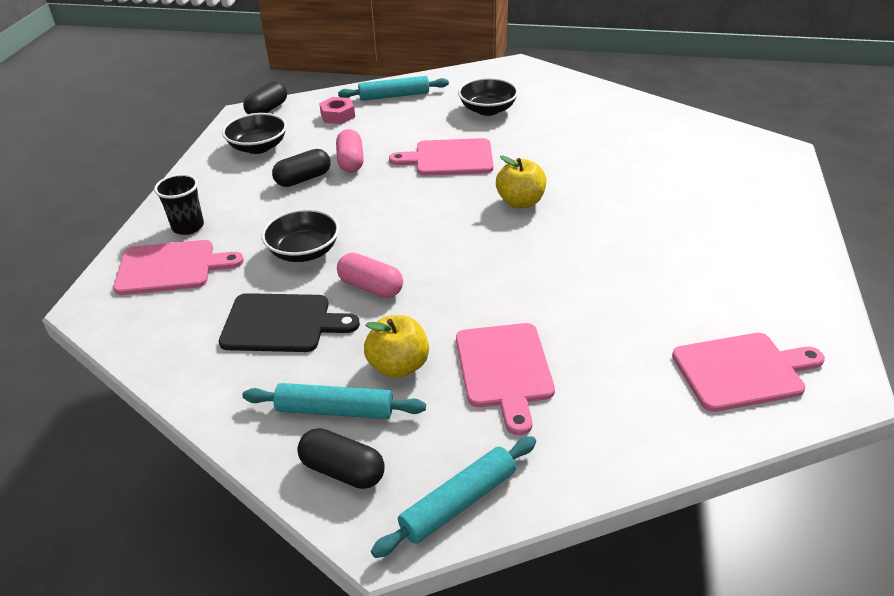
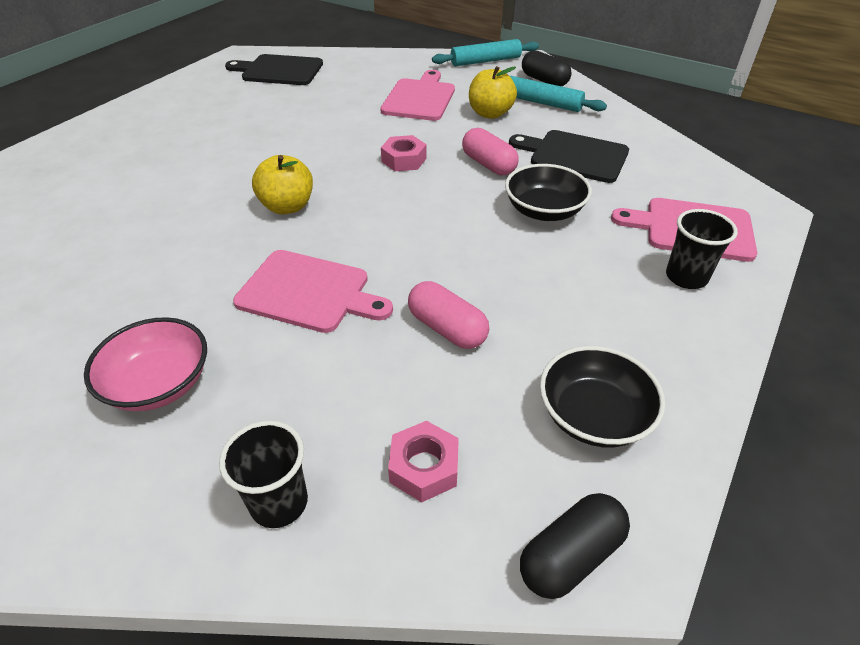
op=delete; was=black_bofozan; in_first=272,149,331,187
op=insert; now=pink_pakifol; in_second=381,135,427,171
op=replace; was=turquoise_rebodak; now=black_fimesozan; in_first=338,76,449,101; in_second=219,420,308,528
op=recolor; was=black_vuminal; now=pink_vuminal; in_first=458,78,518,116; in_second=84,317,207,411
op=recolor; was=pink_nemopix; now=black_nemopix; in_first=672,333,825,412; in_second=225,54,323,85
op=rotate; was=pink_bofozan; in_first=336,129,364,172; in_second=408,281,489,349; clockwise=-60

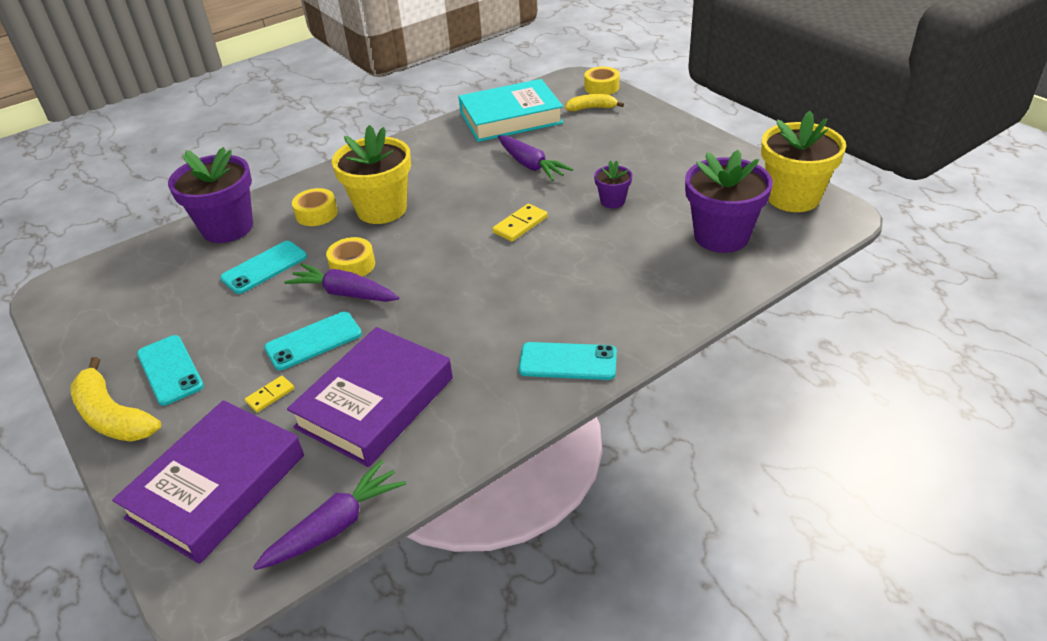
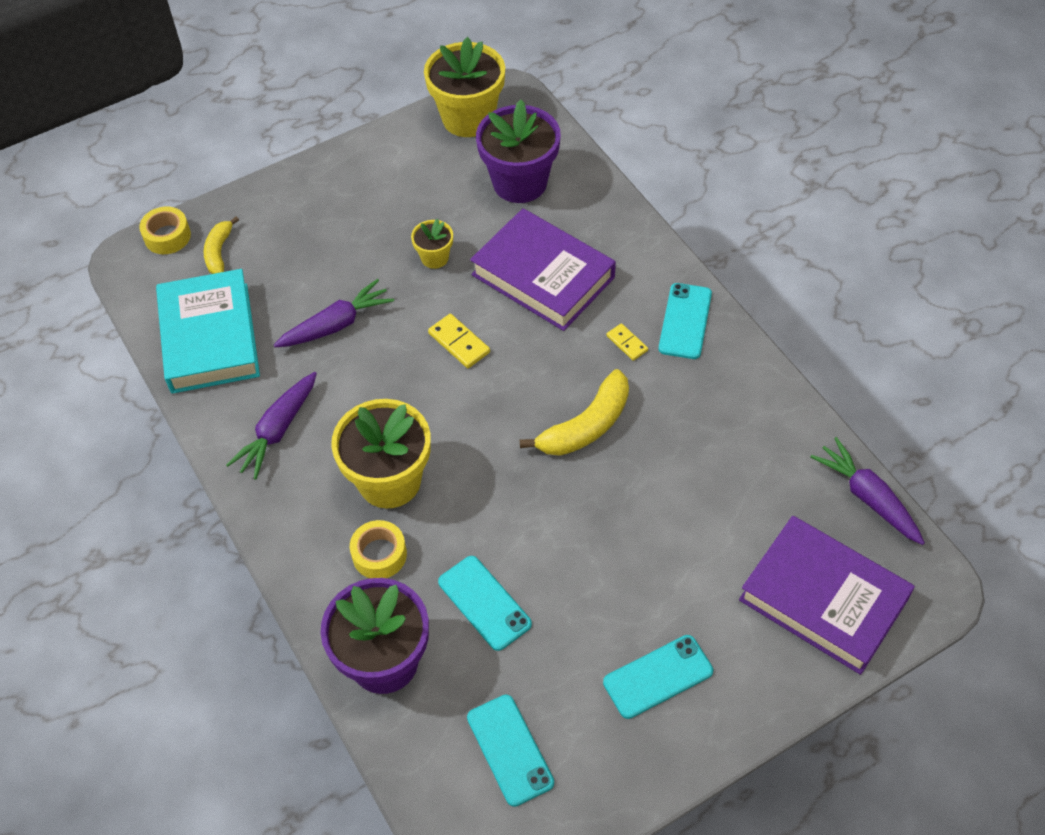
op=delete; was=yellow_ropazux; in_first=326,237,375,277
op=move; was=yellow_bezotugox; in_first=70,357,161,442; in_second=520,369,629,456
op=move; was=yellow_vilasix; in_first=245,376,294,412; in_second=606,323,648,361
op=move; was=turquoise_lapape; in_first=264,312,362,370; in_second=467,695,554,807
op=move; was=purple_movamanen; in_first=284,263,399,302; in_second=226,372,317,479
op=move; was=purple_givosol; in_first=287,327,453,467; in_second=470,208,616,331
op=recolor; was=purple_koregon; now=yellow_koregon; in_first=594,160,632,208; in_second=411,219,453,269

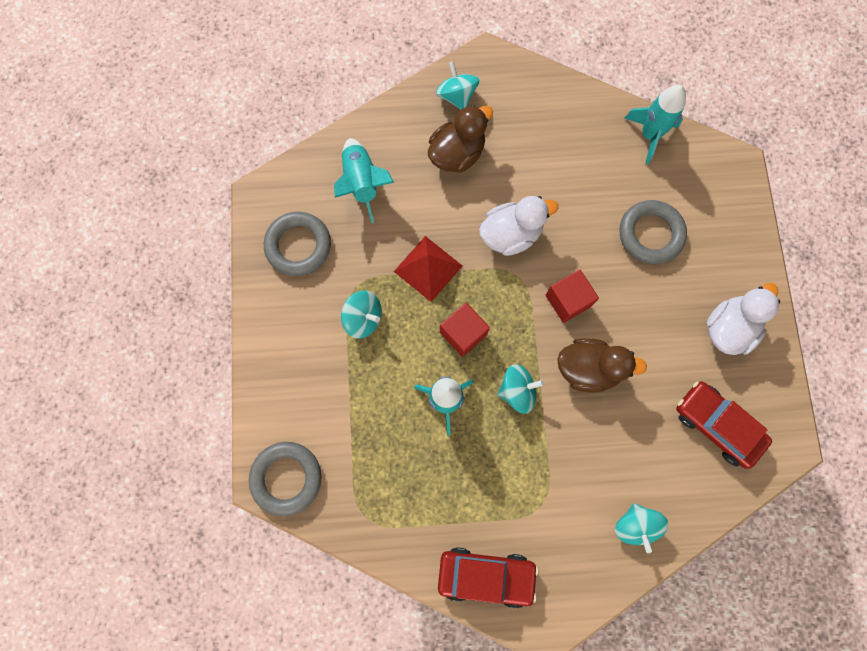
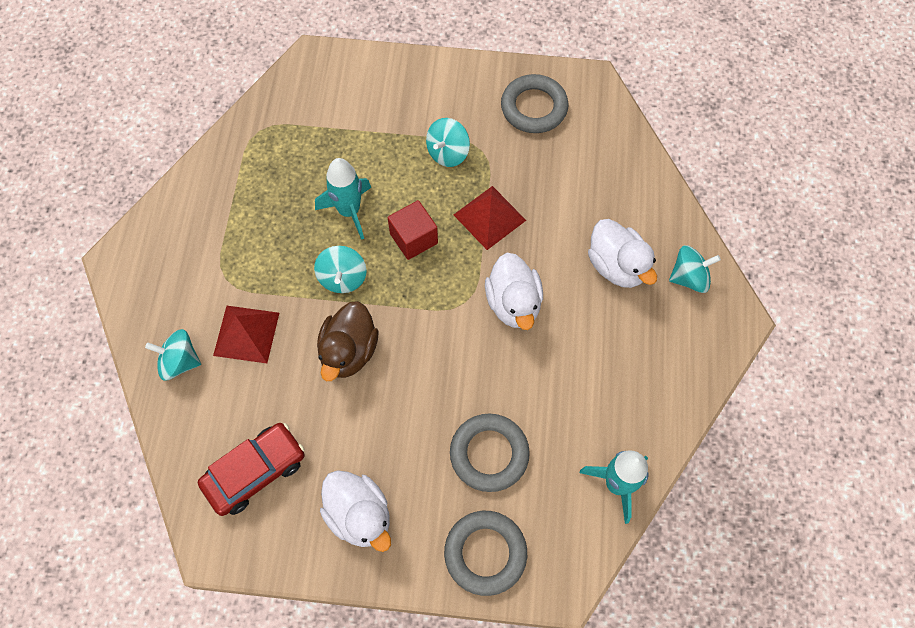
op=delete; was=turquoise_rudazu; in_first=334,138,394,223
op=delete; was=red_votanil; in_first=438,547,538,608
op=delete; was=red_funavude; in_first=546,270,599,323
op=insert; now=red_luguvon; in_second=213,306,279,363
op=move; was=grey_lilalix; in_first=249,442,322,516; in_second=444,511,527,596
op=recolor; was=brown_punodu; now=white_punodu; in_first=428,105,493,173; in_second=588,219,657,288

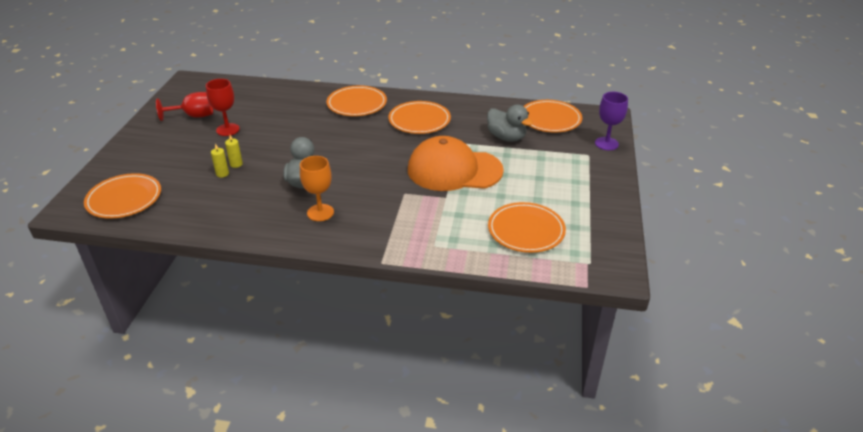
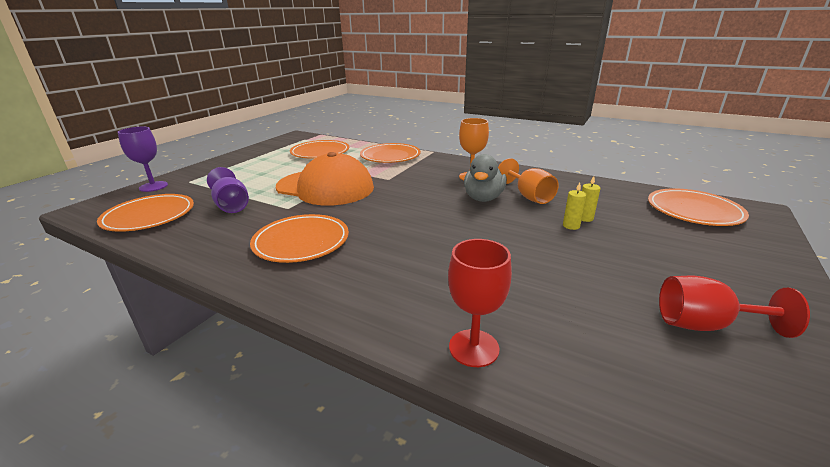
op=insert; now=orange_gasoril; in_second=498,158,559,204
op=move; was=red_gasoril; in_first=206,79,240,136; in_second=448,239,512,367
op=move; was=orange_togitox; in_first=326,85,387,116; in_second=360,143,421,163
op=replace; was=grey_punodu; now=purple_gasoril; in_first=487,105,533,142; in_second=207,167,249,213

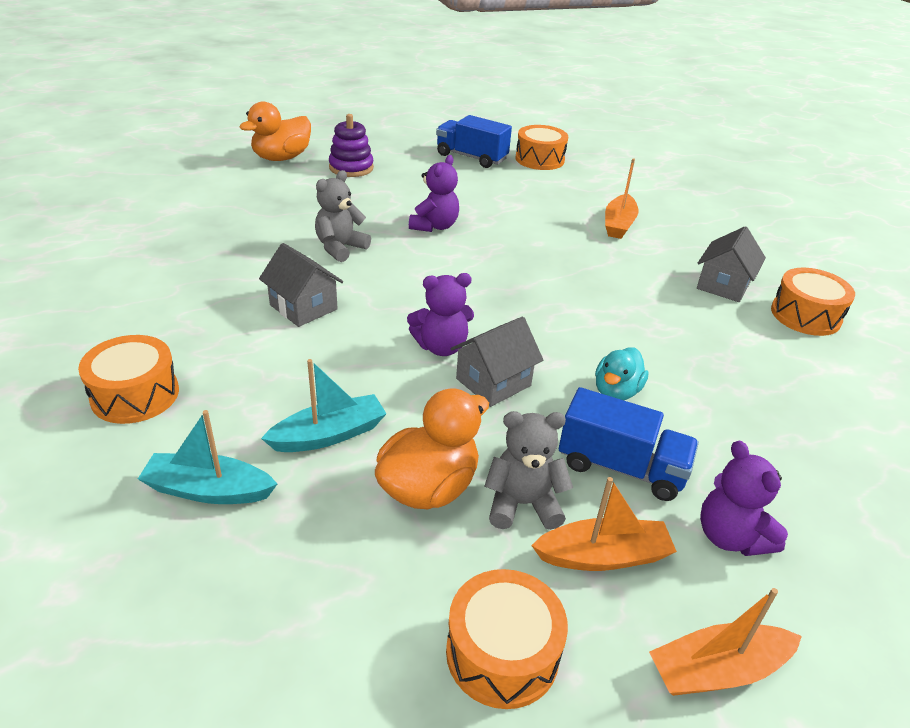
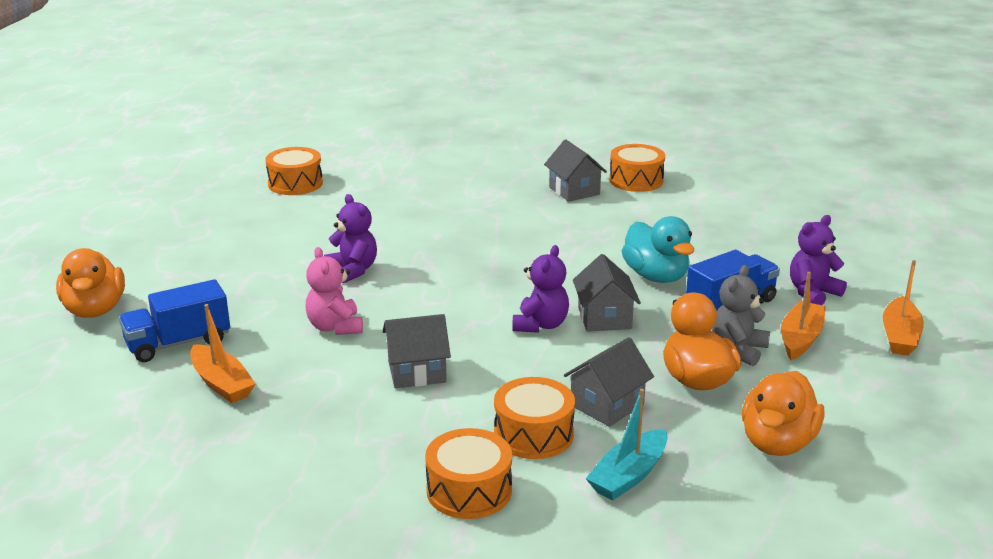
op=delete; was=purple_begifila; in_first=329,114,374,177
op=insert; now=orange_punodu; in_second=742,371,824,456
op=move; was=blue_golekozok; in_first=436,115,512,168; in_second=119,279,230,362
op=move; was=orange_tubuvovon; in_first=446,569,568,709; in_second=494,377,575,459
op=move; was=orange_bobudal; in_first=605,158,639,239; in_second=190,304,256,403
op=replace; was=turquoise_bobudal; now=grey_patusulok; in_first=261,359,387,452; in_second=564,337,654,427
op=recolor; was=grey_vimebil; now=pink_vimebil; in_first=315,170,371,262; in_second=306,247,363,335
op=rotate; was=purple_vimebil; in_first=700,440,788,556; in_second=790,215,847,305; clockwise=135
op=resize; was=turquoise_punodu; in_first=595,347,649,400; in_second=622,216,694,283; ratio=1.53

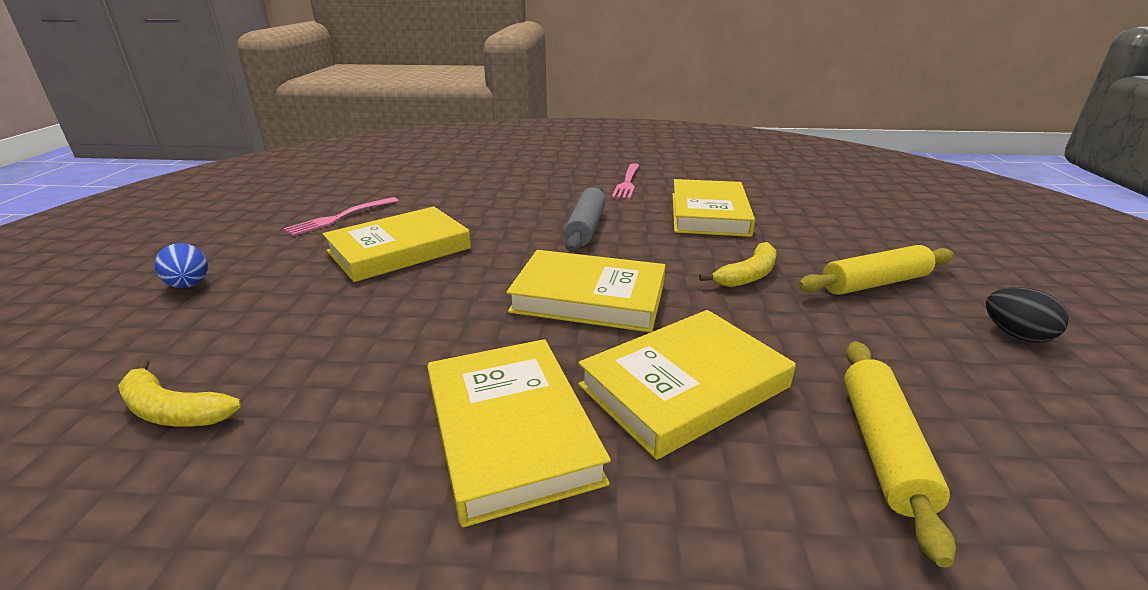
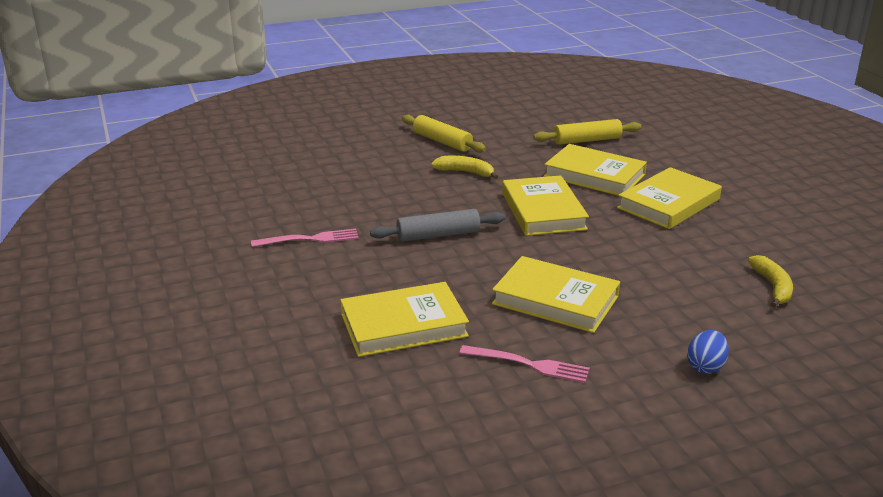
op=delete; was=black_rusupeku; in_first=986,287,1069,342
op=move; was=yellow_givosol; in_first=673,179,755,237; in_second=340,282,469,357

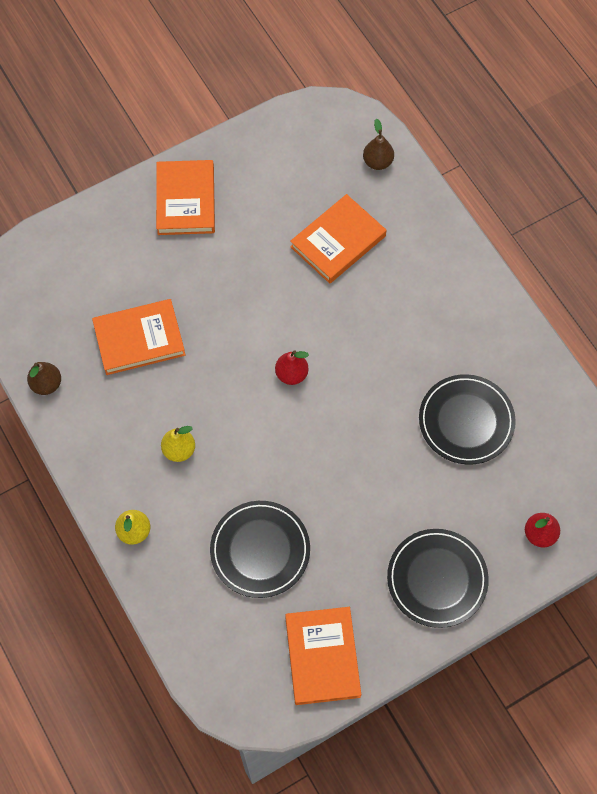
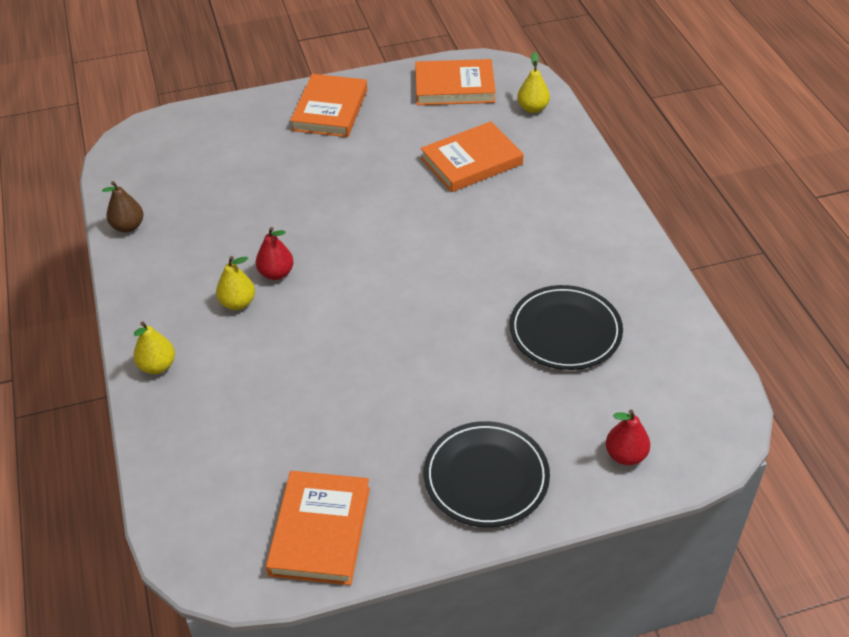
op=delete; was=black_togitox; in_first=210,501,310,598
op=move; was=orange_givosol; in_first=92,299,185,375; in_second=415,59,496,105
op=move; was=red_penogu; in_first=275,350,309,385; in_second=256,227,294,280
op=recolor; was=brown_penogu; now=yellow_penogu; in_first=363,118,394,170; in_second=517,52,550,113

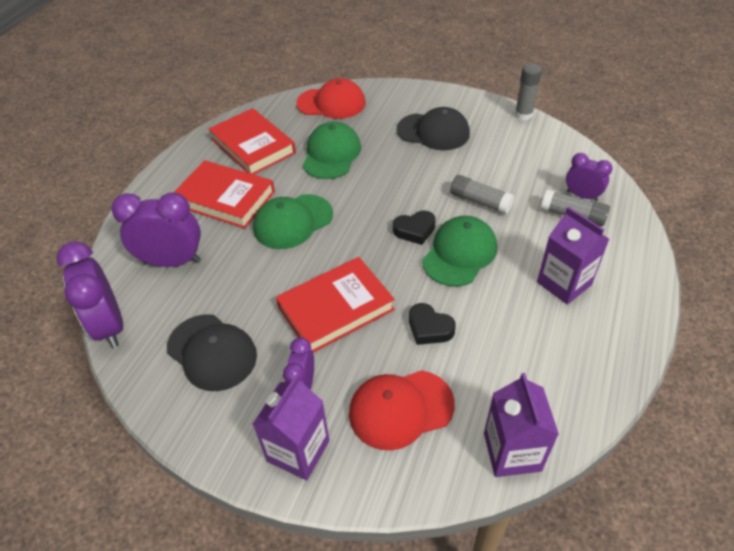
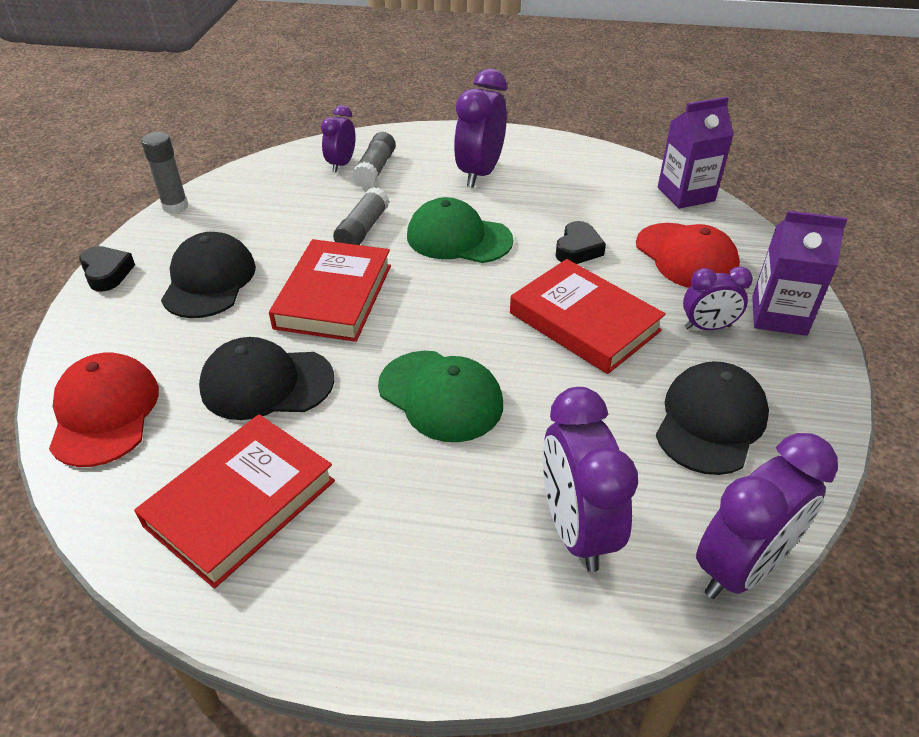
op=move; was=red_givosol; in_first=174,160,275,229; in_second=269,239,391,342
op=move; was=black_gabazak; in_first=393,210,436,245; in_second=79,246,135,292
op=replace; was=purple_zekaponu; now=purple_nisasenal; in_first=537,207,609,305; in_second=454,69,507,188
op=recolor; was=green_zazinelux; now=black_zazinelux; in_first=302,122,361,179; in_second=199,337,334,420

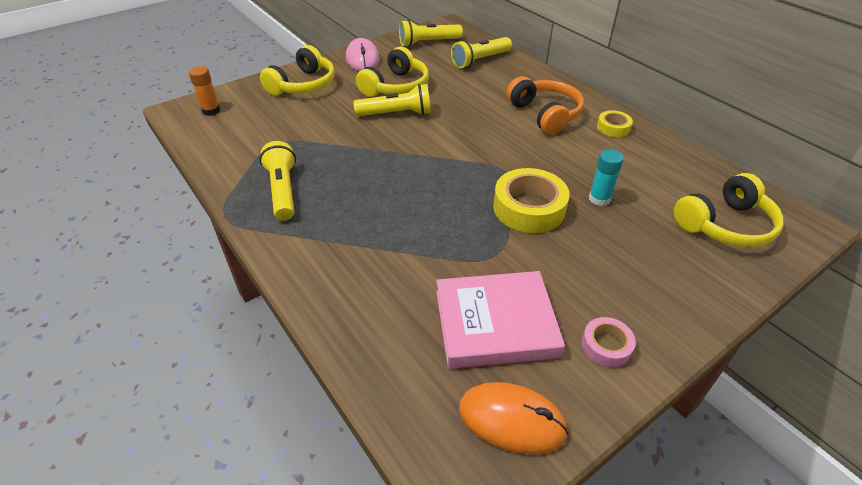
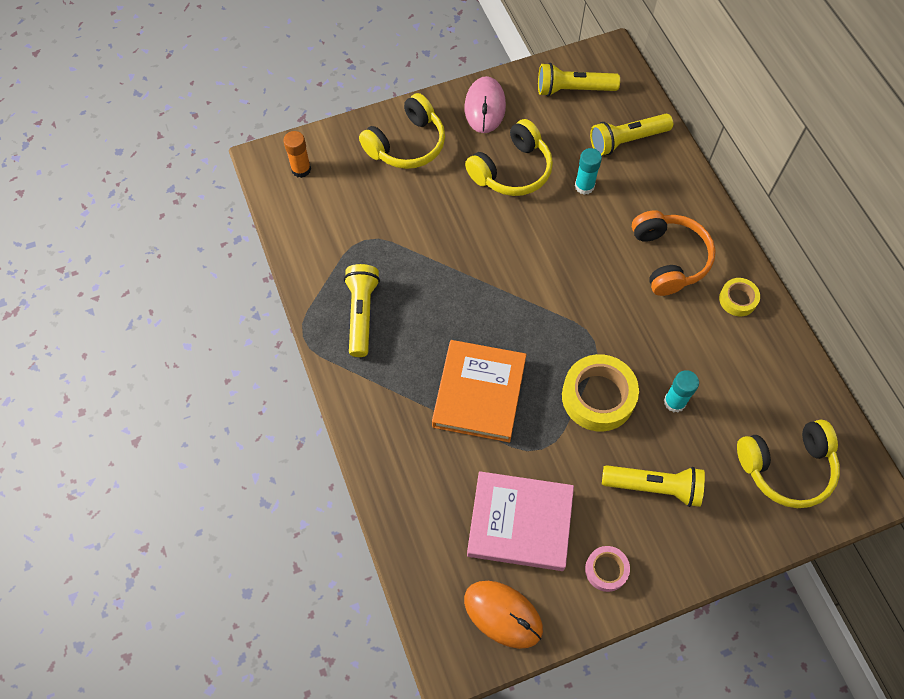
op=insert; now=orange_givosol; in_second=432,340,527,443
op=insert; now=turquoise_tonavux; in_second=575,148,602,195
op=move; was=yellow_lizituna; in_first=354,84,431,116; in_second=602,465,705,507

